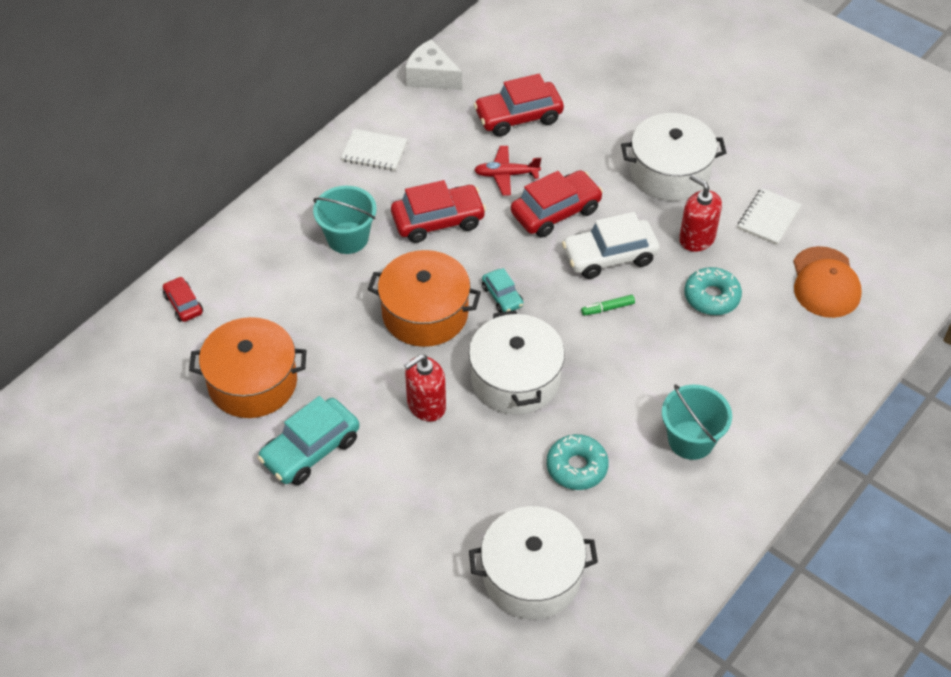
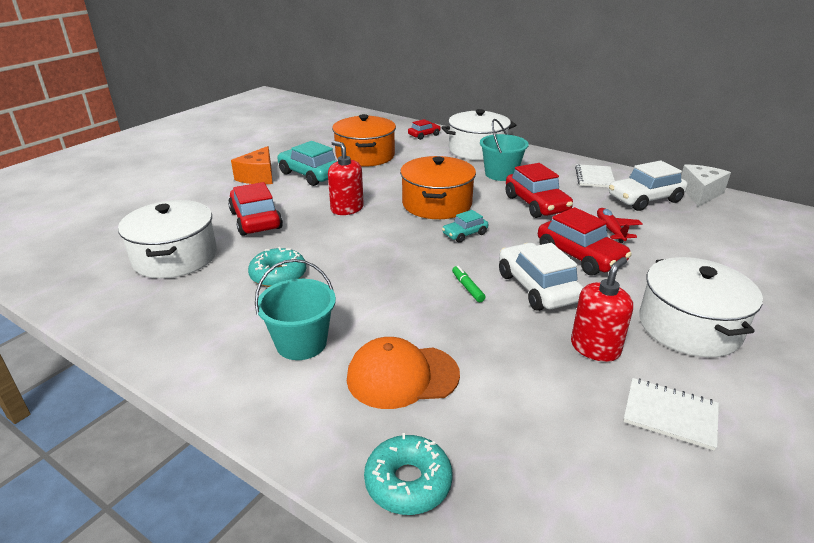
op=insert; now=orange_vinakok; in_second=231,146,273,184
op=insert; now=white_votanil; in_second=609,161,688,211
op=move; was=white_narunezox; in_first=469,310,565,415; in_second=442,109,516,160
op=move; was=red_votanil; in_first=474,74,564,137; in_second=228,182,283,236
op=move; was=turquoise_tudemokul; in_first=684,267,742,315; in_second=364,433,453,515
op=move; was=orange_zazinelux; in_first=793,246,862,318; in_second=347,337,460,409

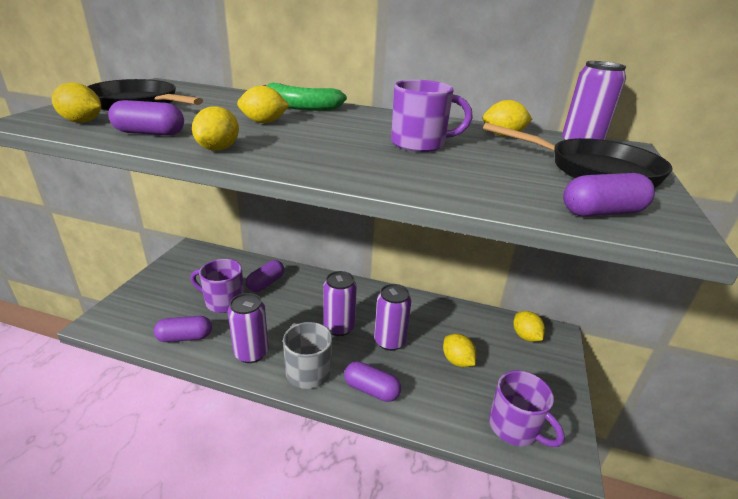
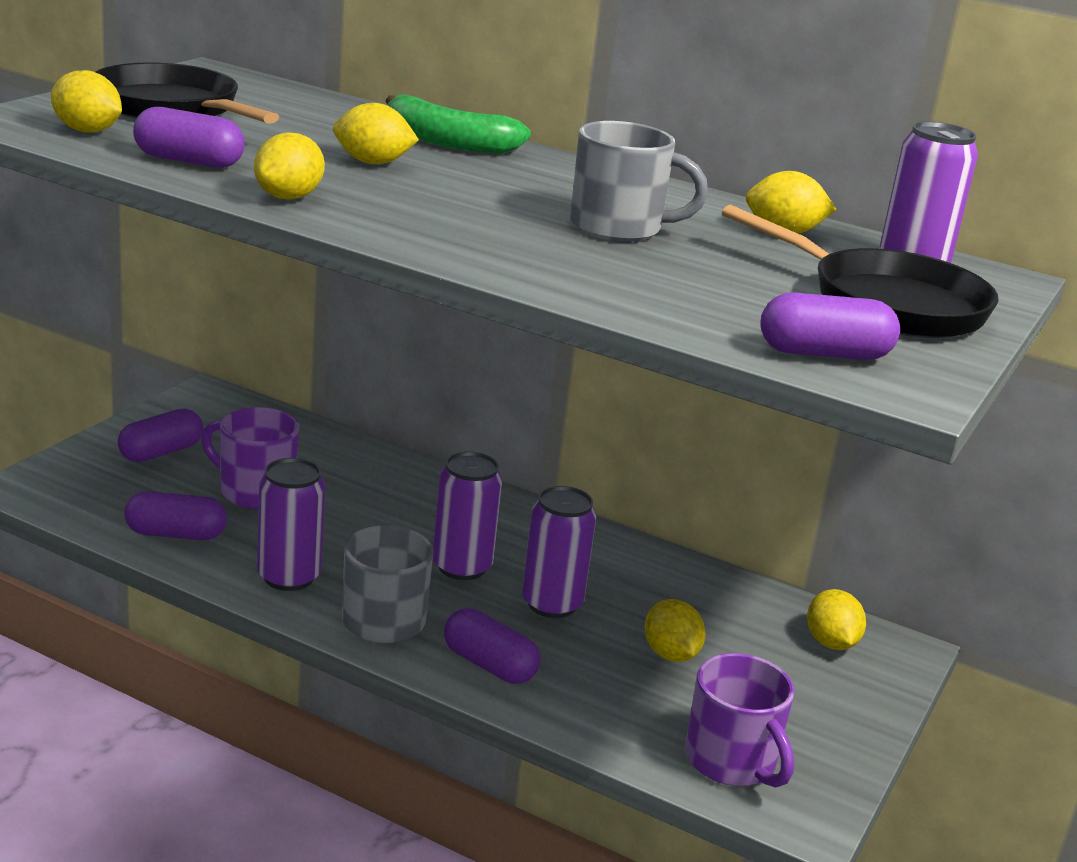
op=move; was=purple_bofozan; in_first=246,260,284,292; in_second=118,409,203,462
op=recolor; was=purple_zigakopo; now=grey_zigakopo; in_first=391,80,473,152; in_second=570,121,708,242

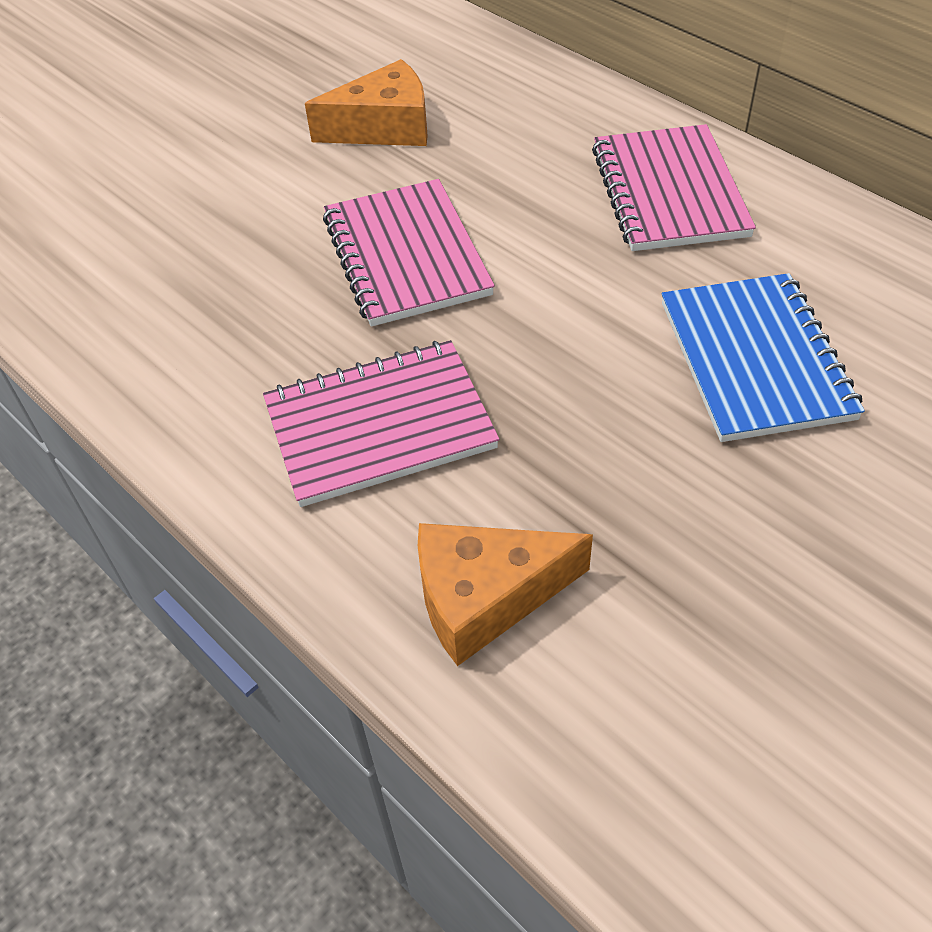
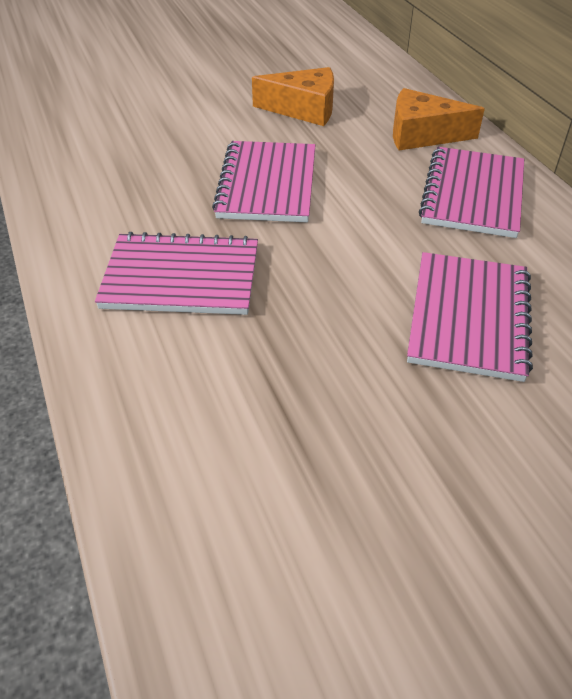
op=move; was=orange_vinakok; in_first=418,523,593,666; in_second=393,88,485,150
op=recolor; was=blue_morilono; now=pink_morilono; in_first=662,273,865,442; in_second=407,252,533,382

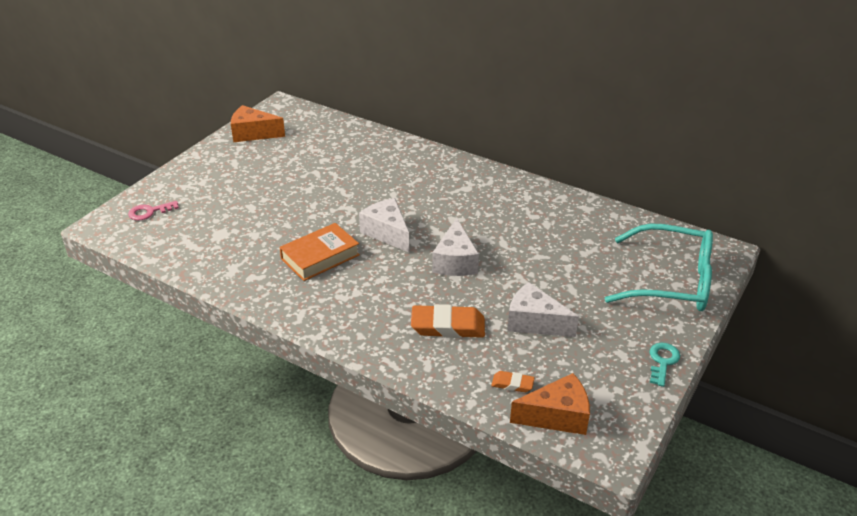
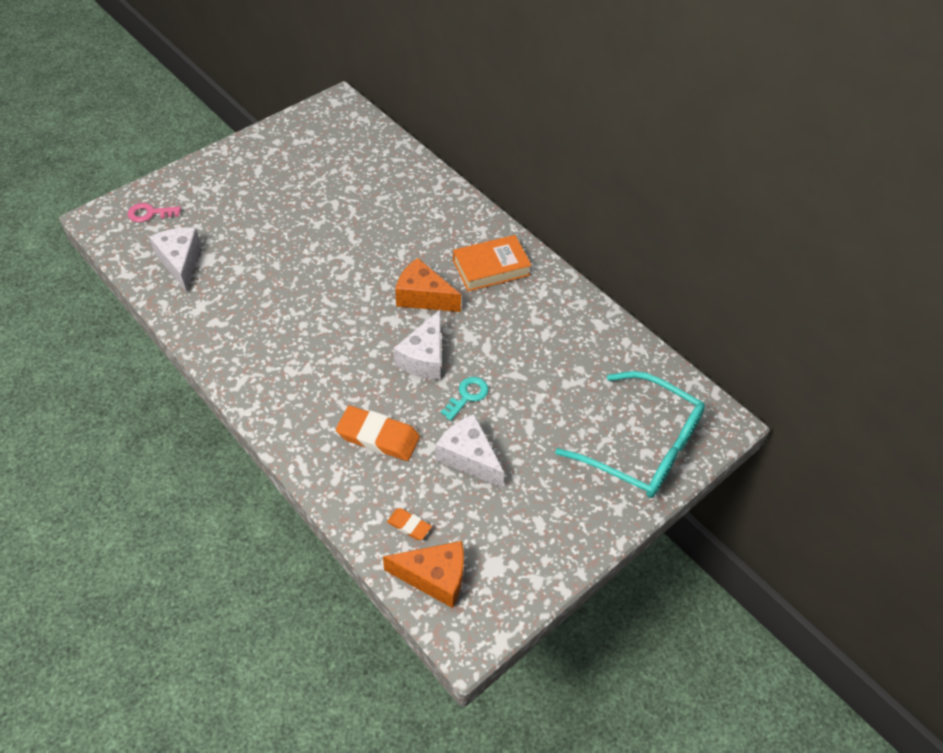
op=move; was=orange_vinakok; in_first=231,105,285,142; in_second=395,258,461,312
op=move; was=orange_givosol; in_first=279,223,360,281; in_second=453,235,532,292
op=move; was=white_vinakok; in_first=359,198,409,252; in_second=149,227,201,292
op=move; was=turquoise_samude; in_first=650,343,680,387; in_second=441,377,489,421

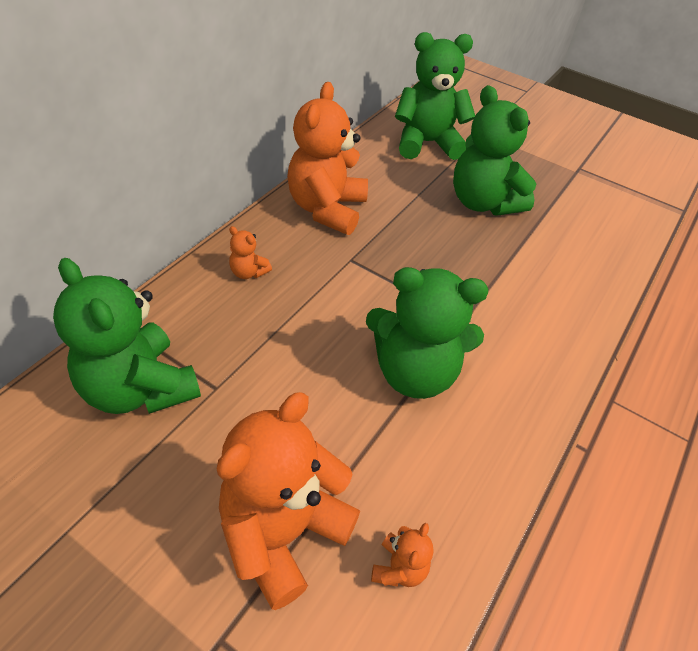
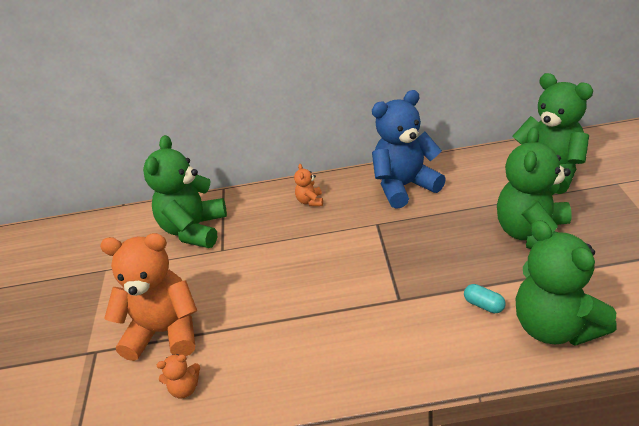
op=insert; now=turquoise_bofozan; in_second=464,284,505,313
op=move; was=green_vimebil; in_first=366,267,488,399; in_second=515,220,617,346
op=recolor; was=orange_vimebil; now=blue_vimebil; in_first=287,82,368,235; in_second=372,90,446,209

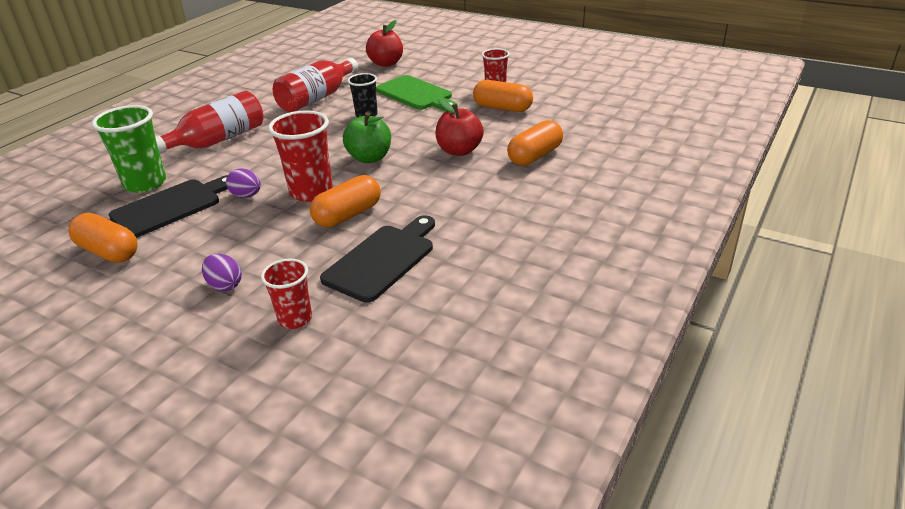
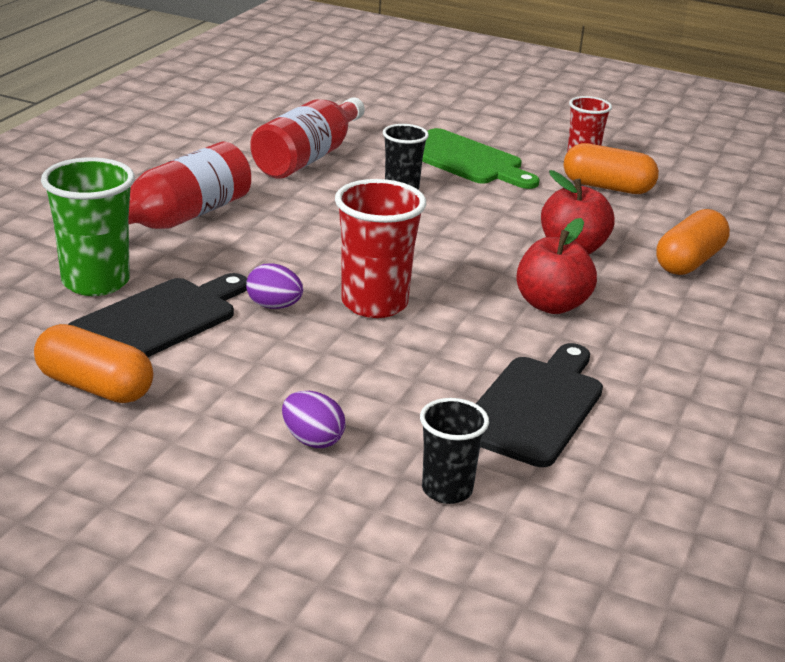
op=delete; was=orange_bofozan; in_first=310,175,381,227
op=delete; was=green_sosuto; in_first=343,112,391,163
op=move; was=red_sosuto; in_first=366,20,403,67; in_second=516,218,597,314
op=recolor; was=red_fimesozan; now=black_fimesozan; in_first=261,259,312,329; in_second=420,398,489,504

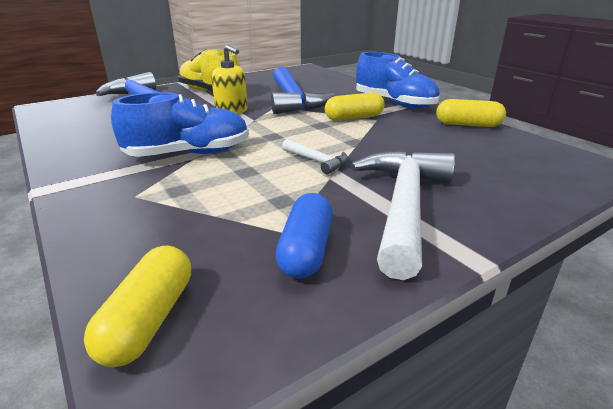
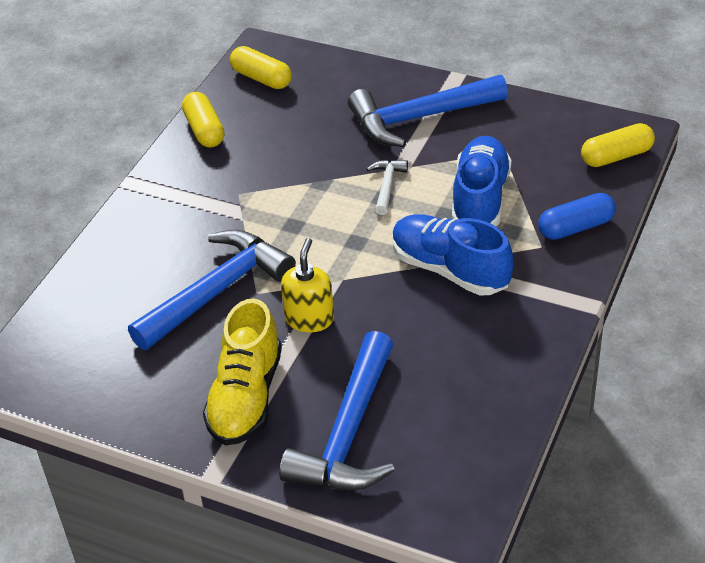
op=move; was=blue_bofozan; in_first=276,193,333,278; in_second=538,193,616,240
op=move; was=yellow_bofozan; in_first=325,92,384,121; in_second=230,46,292,89
op=move; was=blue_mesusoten; in_first=356,52,440,109; in_second=452,136,512,226
op=recolor; was=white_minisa; now=blue_minisa; in_first=350,150,455,280; in_second=348,75,508,147

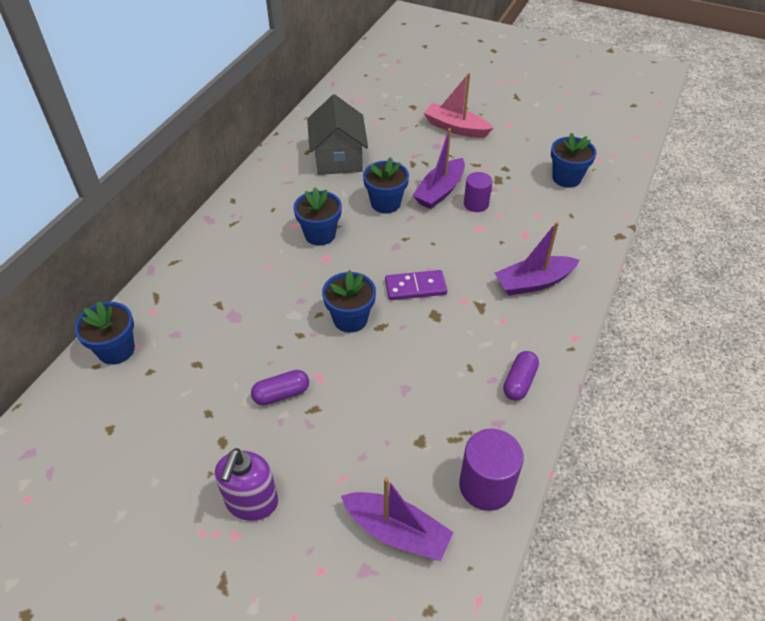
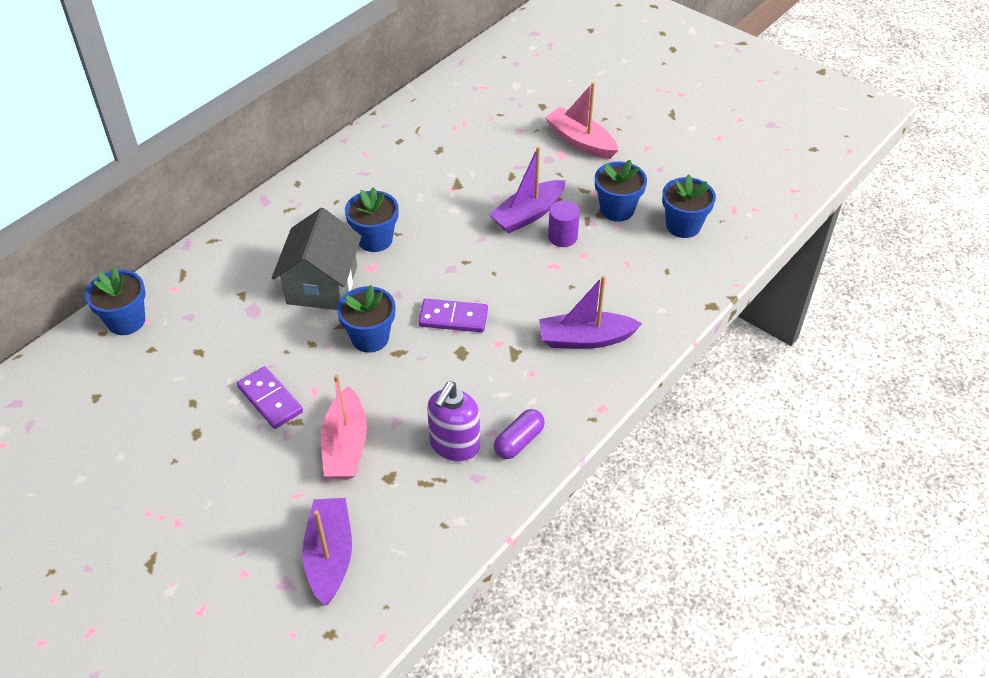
op=delete; was=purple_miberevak; in_first=459,429,524,511
op=insert; now=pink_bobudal; in_second=321,374,367,479
op=move; was=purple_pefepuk; in_first=215,448,278,521; in_second=427,382,480,462
op=move; was=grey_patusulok; in_first=307,94,368,175; in_second=272,208,362,310
op=move; was=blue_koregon; in_first=363,157,409,214; in_second=595,160,647,222
op=replace; was=purple_bofozan; now=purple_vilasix; in_first=251,370,309,405; in_second=237,366,303,429
op=rotate; was=purple_bobudal; in_first=341,477,454,561; in_second=302,498,352,605; clockwise=-135

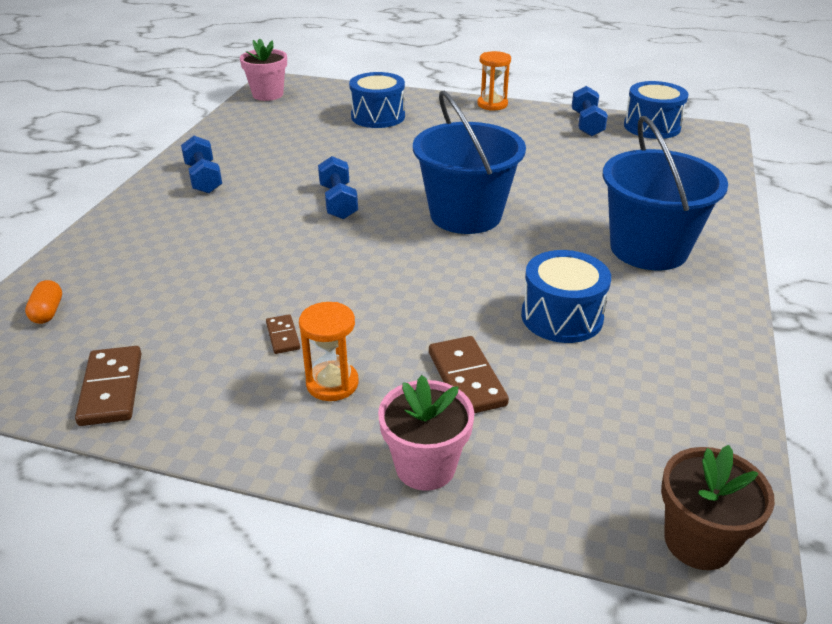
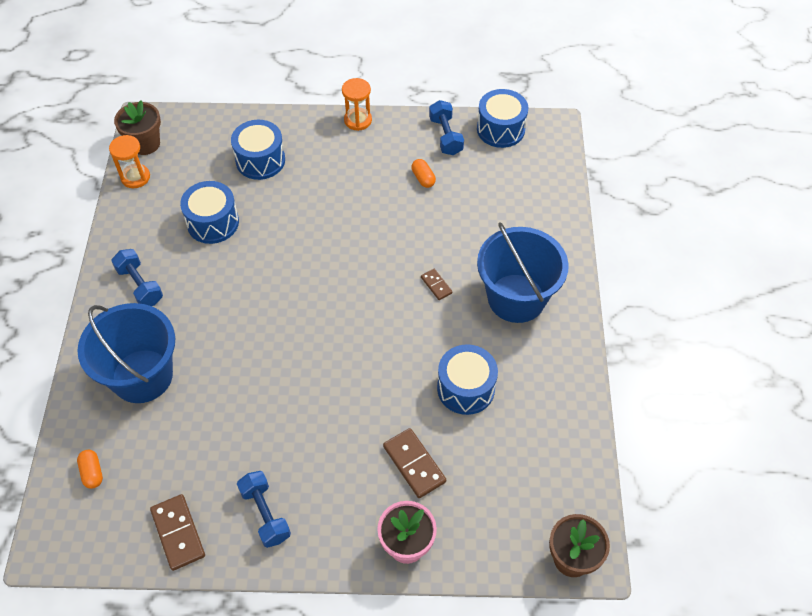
op=insert; now=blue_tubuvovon; in_second=180,181,239,244
op=insert; now=orange_bofozan; in_second=411,159,436,188
op=move; was=brown_vilasix; in_first=266,314,300,354; in_second=421,269,453,300
op=move; was=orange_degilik; in_first=299,302,359,401; in_second=109,135,150,188
op=move; was=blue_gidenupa; in_first=318,156,358,220; in_second=237,471,291,548
op=move; was=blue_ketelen; in_first=413,91,526,234; in_second=77,303,175,403
op=recolor; was=pink_koregon; now=brown_koregon; in_first=240,38,287,101; in_second=114,100,161,155

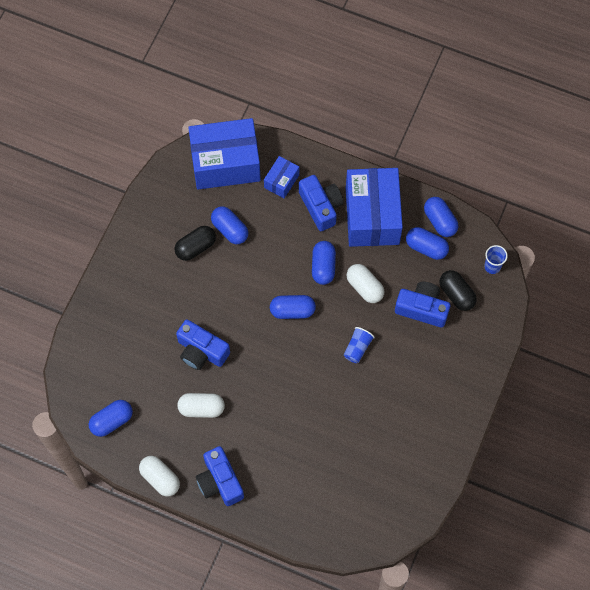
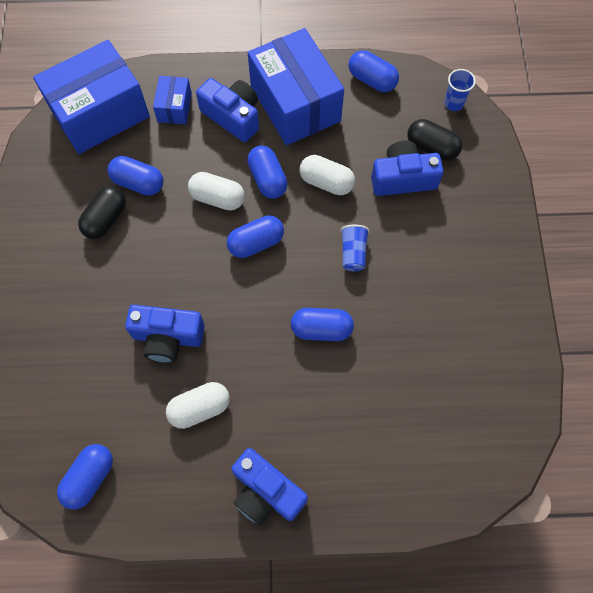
op=move; was=white_bofozan; in_first=139,456,180,497; in_second=188,172,245,210
op=move; was=blue_bofozan; in_first=406,227,449,260; in_second=291,308,354,341

